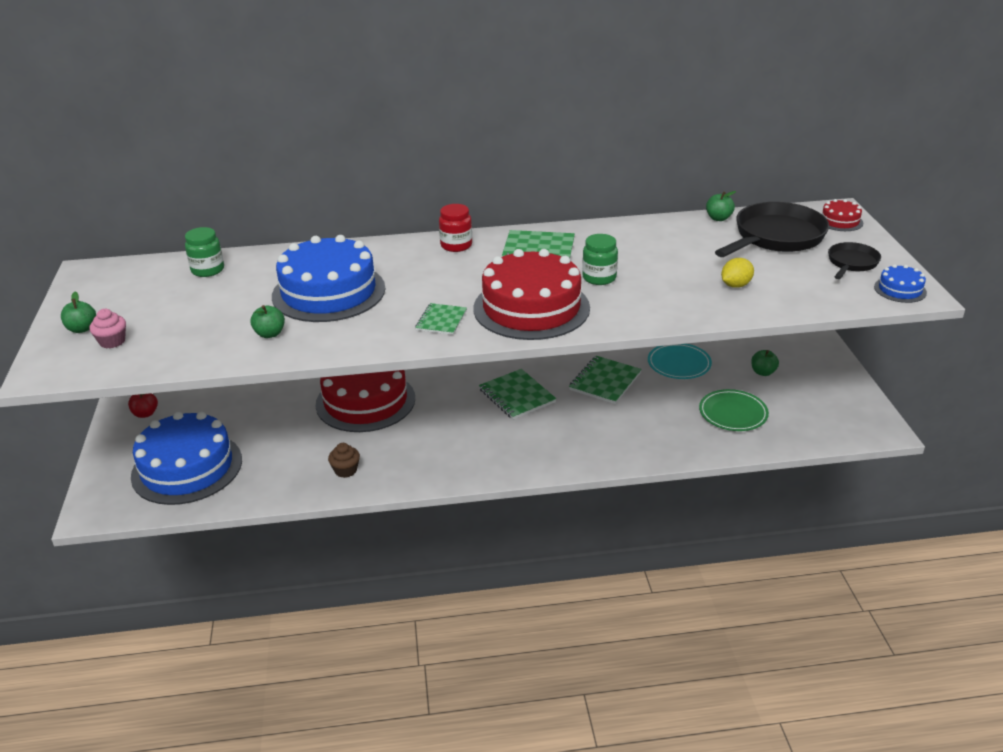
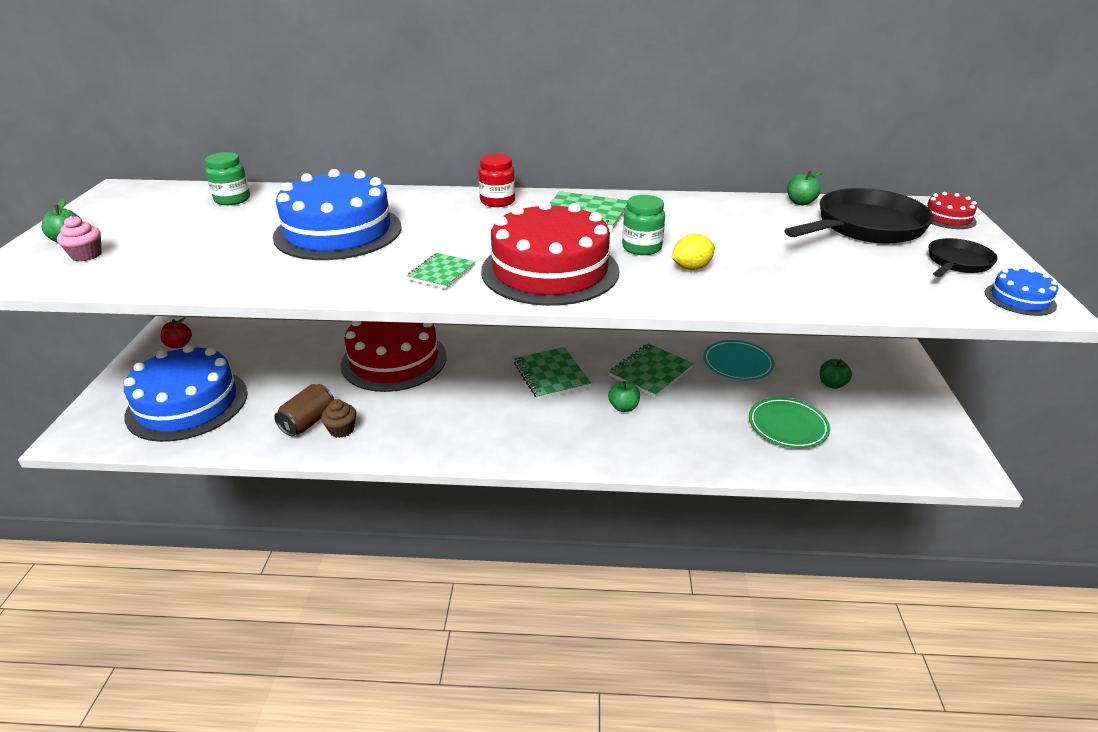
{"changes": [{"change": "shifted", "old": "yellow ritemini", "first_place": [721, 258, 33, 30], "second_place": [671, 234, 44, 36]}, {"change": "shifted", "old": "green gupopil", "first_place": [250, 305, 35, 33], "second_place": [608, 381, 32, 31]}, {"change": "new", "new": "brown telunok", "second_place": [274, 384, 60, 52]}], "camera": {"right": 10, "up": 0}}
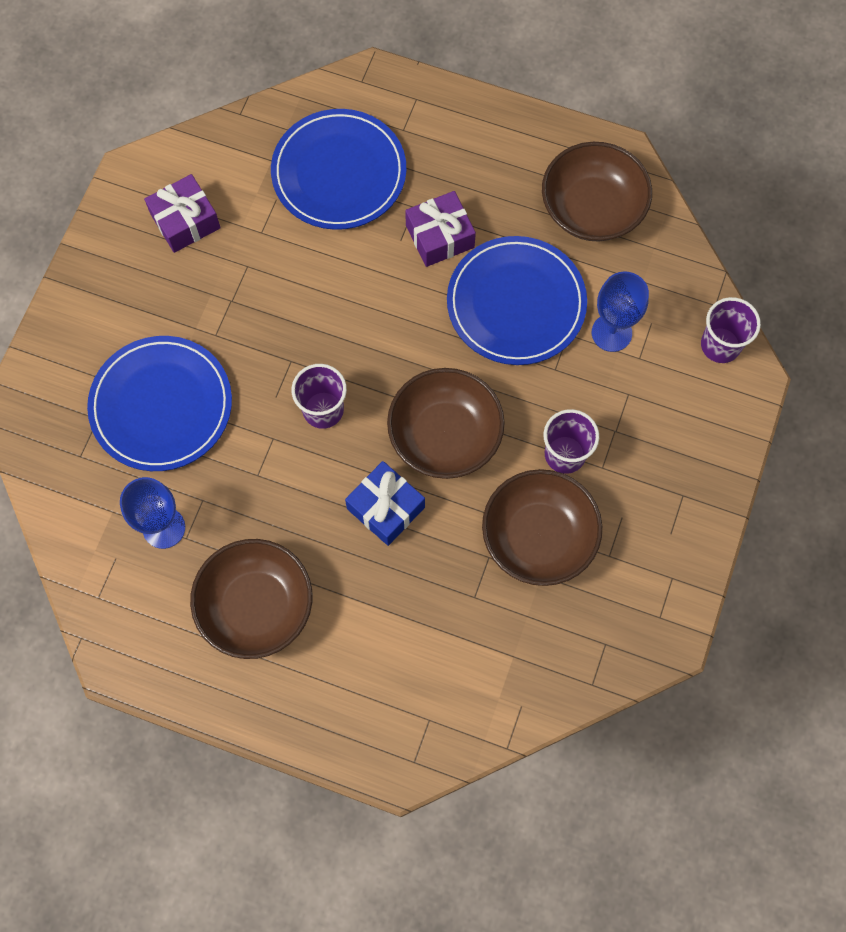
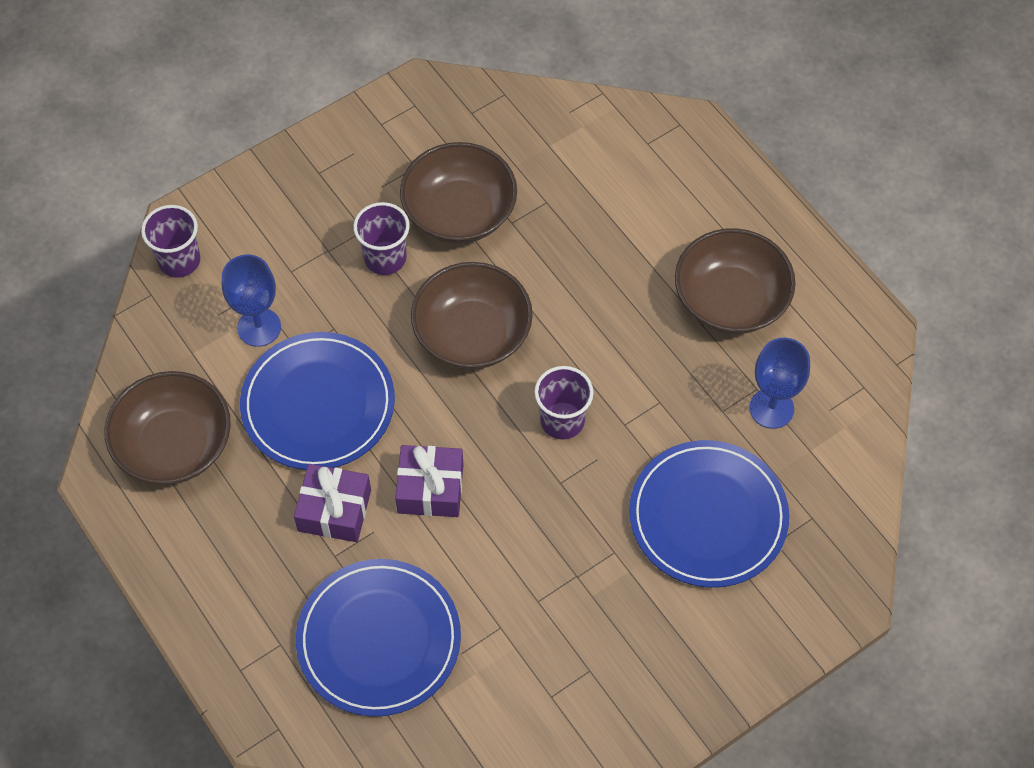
{"changes": [{"change": "shifted", "old": "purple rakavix", "first_place": [144, 174, 77, 79], "second_place": [395, 445, 68, 72]}, {"change": "gone", "old": "blue rakavix", "first_place": [345, 461, 80, 85]}], "camera": {"right": -145, "up": -10}}
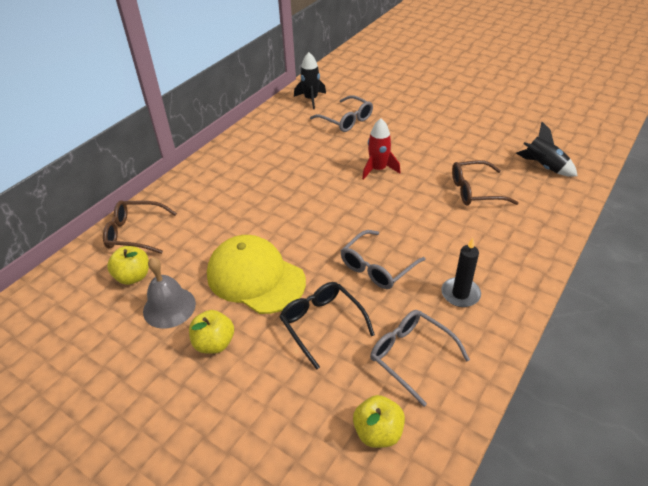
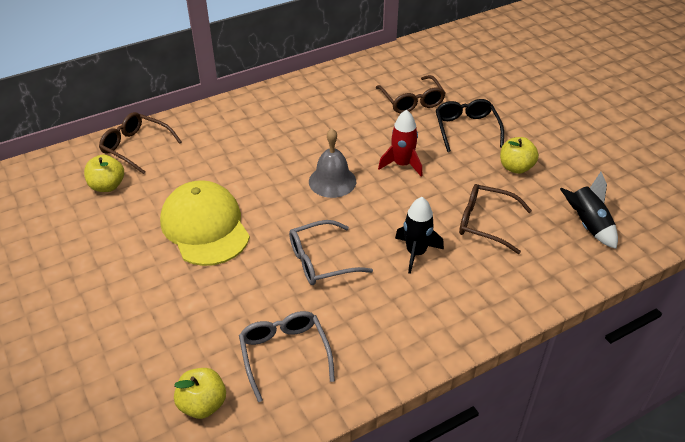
{"changes": [{"change": "shifted", "old": "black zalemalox", "first_place": [294, 52, 32, 57], "second_place": [395, 197, 49, 77]}, {"change": "repainted", "old": "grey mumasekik", "new": "brown mumasekik", "first_place": [310, 95, 63, 37], "second_place": [376, 75, 69, 39]}, {"change": "gone", "old": "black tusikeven", "first_place": [441, 238, 40, 69]}, {"change": "shifted", "old": "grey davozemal", "first_place": [143, 257, 53, 72], "second_place": [309, 128, 47, 70]}, {"change": "shifted", "old": "black mumasekik", "first_place": [279, 282, 96, 88], "second_place": [436, 99, 68, 53]}, {"change": "shifted", "old": "yellow gupopil", "first_place": [189, 310, 45, 44], "second_place": [500, 137, 39, 37]}], "camera": {"right": 25, "up": 0}}
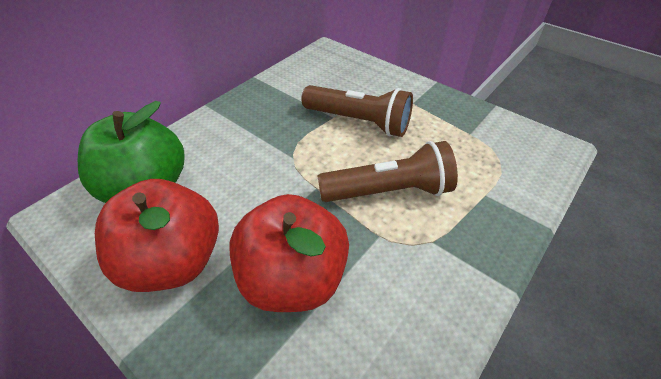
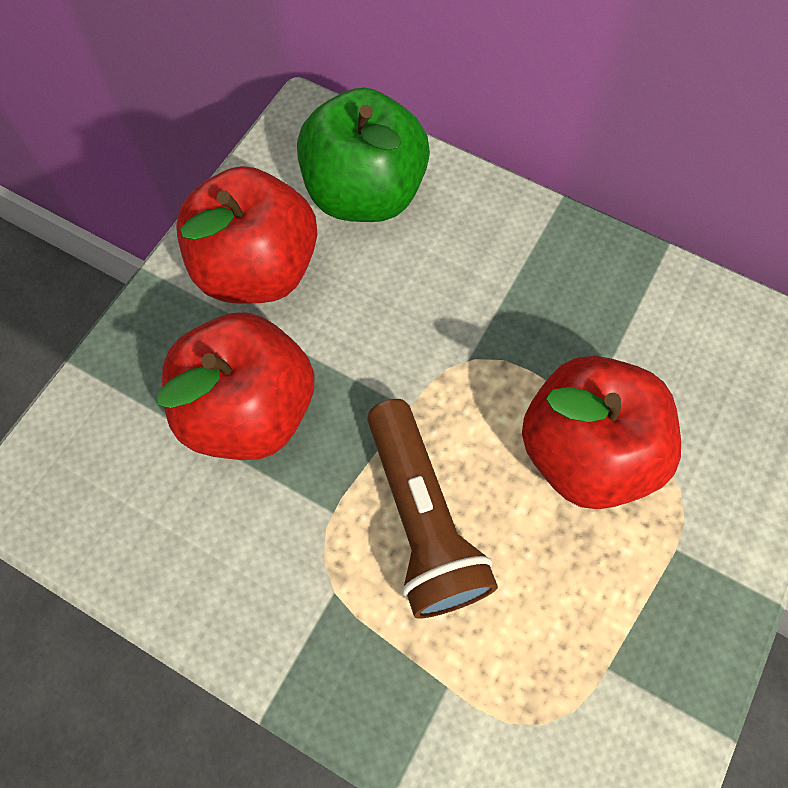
{"changes": [{"change": "swapped", "old": "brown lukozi", "new": "red gupopil", "first_place": [301, 85, 112, 52], "second_place": [522, 356, 159, 153]}], "camera": {"right": 80, "up": 20}}
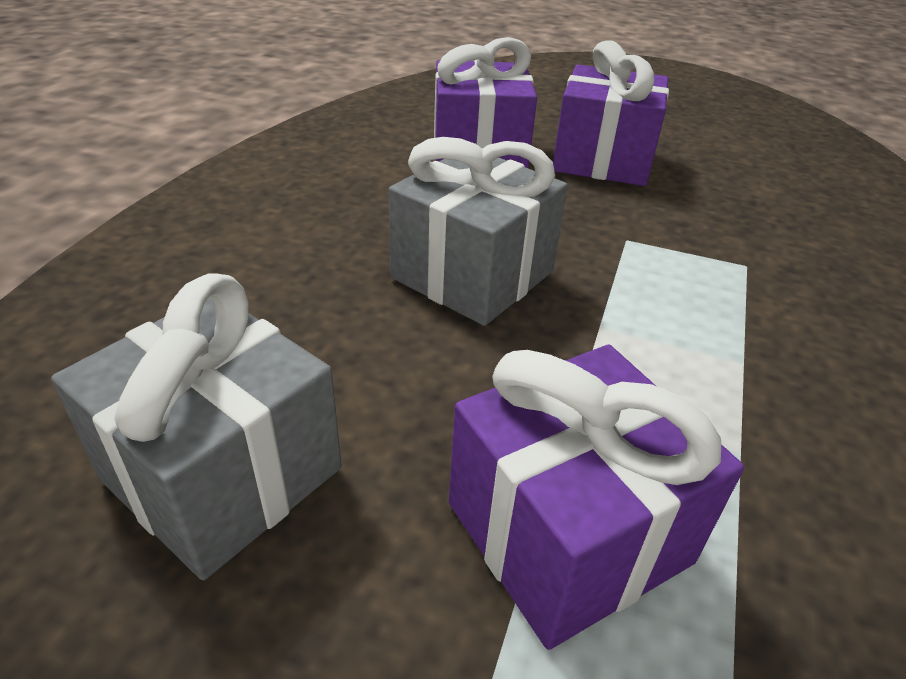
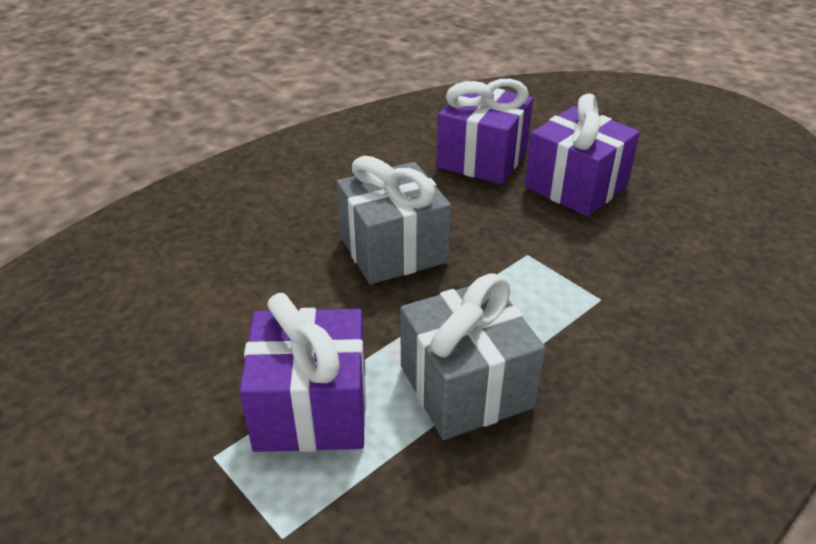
{"changes": [{"change": "shifted", "old": "grey rakavix", "first_place": [51, 273, 291, 307], "second_place": [400, 273, 146, 167]}], "camera": {"right": 30, "up": 0}}
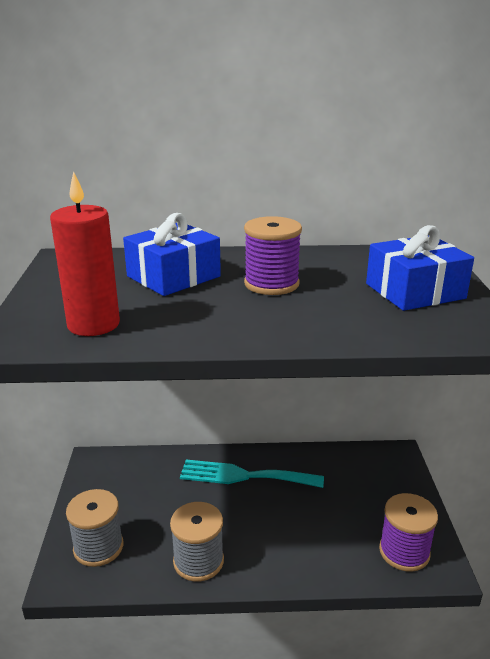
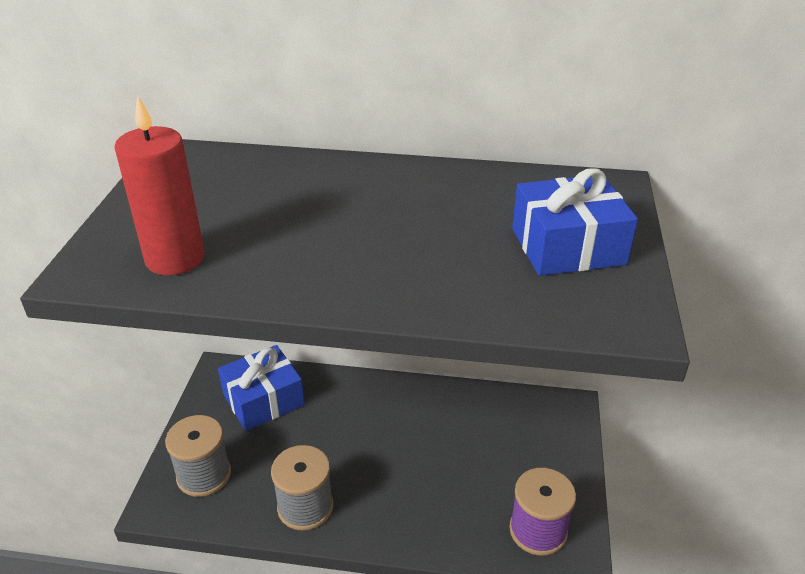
{"changes": [{"change": "shifted", "old": "blue rakavix", "first_place": [123, 213, 98, 83], "second_place": [218, 345, 87, 86]}, {"change": "gone", "old": "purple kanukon", "first_place": [244, 216, 58, 79]}, {"change": "gone", "old": "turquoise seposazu", "first_place": [180, 460, 144, 28]}], "camera": {"right": 10, "up": 10}}
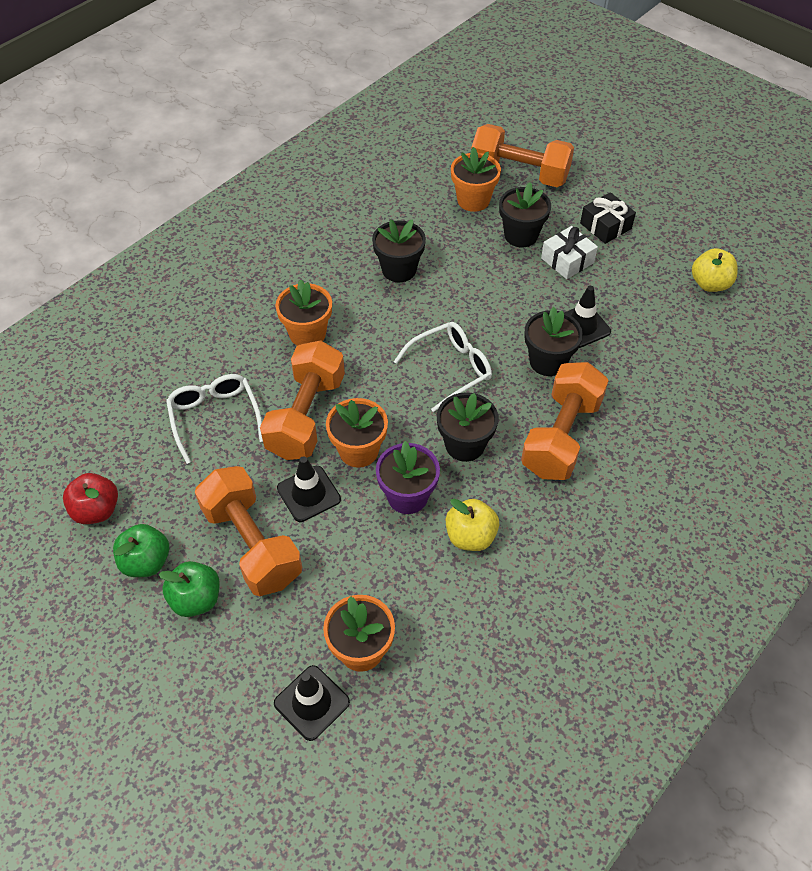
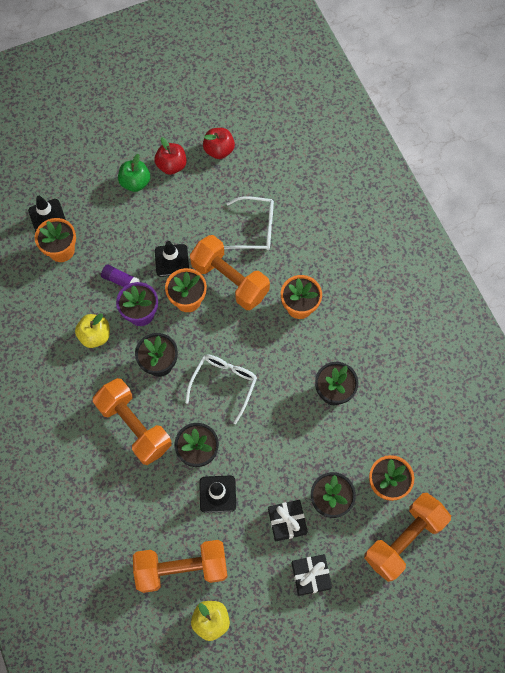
{"changes": [{"change": "repainted", "old": "white rakavix", "new": "black rakavix", "first_place": [541, 226, 57, 53], "second_place": [268, 500, 40, 42]}, {"change": "rotated", "old": "white mumasekik", "first_place": [394, 322, 98, 90], "second_place": [185, 354, 72, 70], "degrees": -150}, {"change": "shifted", "old": "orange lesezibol", "first_place": [195, 466, 107, 130], "second_place": [133, 540, 95, 53]}, {"change": "repainted", "old": "green gupopil", "new": "red gupopil", "first_place": [113, 524, 56, 53], "second_place": [154, 137, 33, 38]}, {"change": "new", "new": "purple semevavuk", "second_place": [101, 264, 39, 23]}], "camera": {"right": 115, "up": 15}}
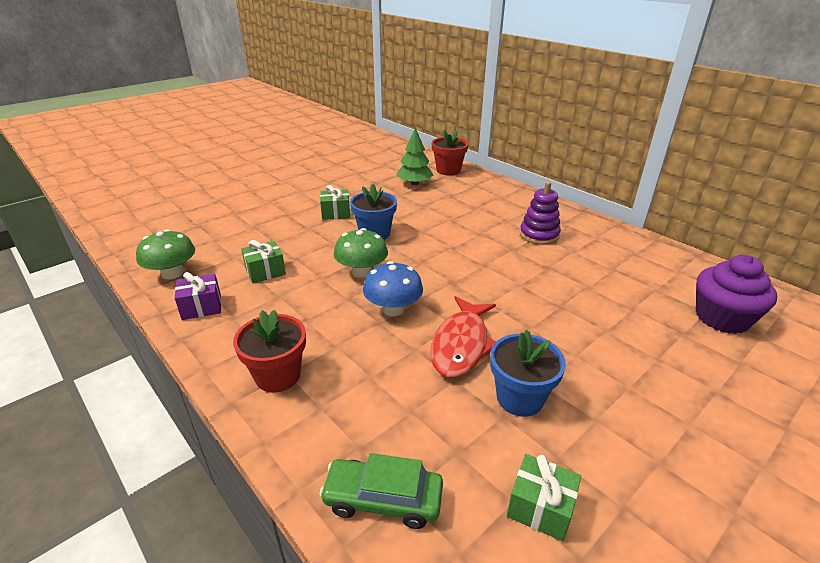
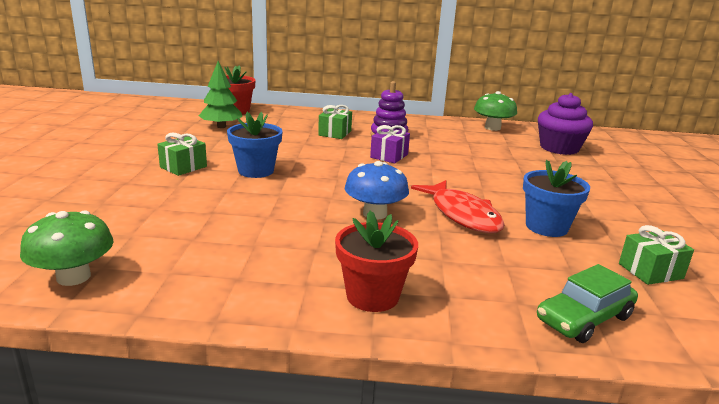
{"changes": [{"change": "shifted", "old": "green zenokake", "first_place": [334, 228, 54, 50], "second_place": [474, 91, 43, 40]}, {"change": "shifted", "old": "green rakavix", "first_place": [241, 240, 45, 43], "second_place": [318, 105, 34, 34]}, {"change": "shifted", "old": "purple rakavix", "first_place": [175, 272, 46, 48], "second_place": [370, 125, 40, 38]}], "camera": {"right": -45, "up": -10}}
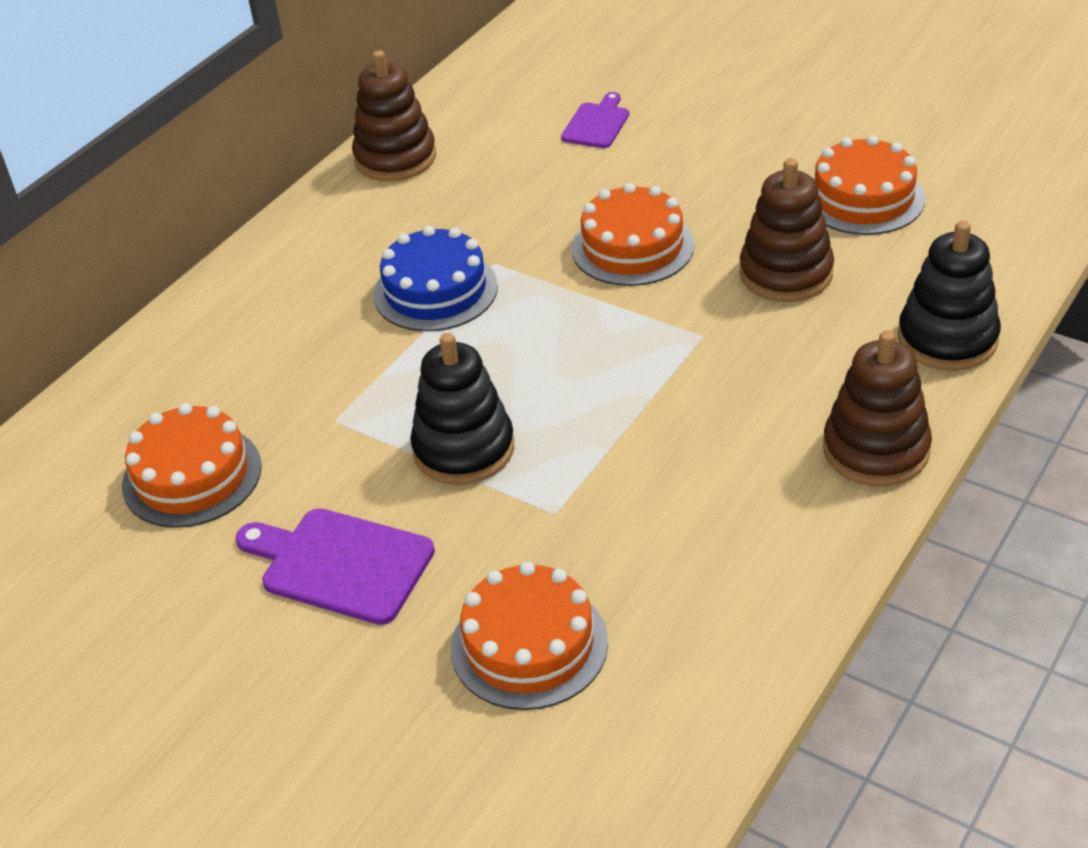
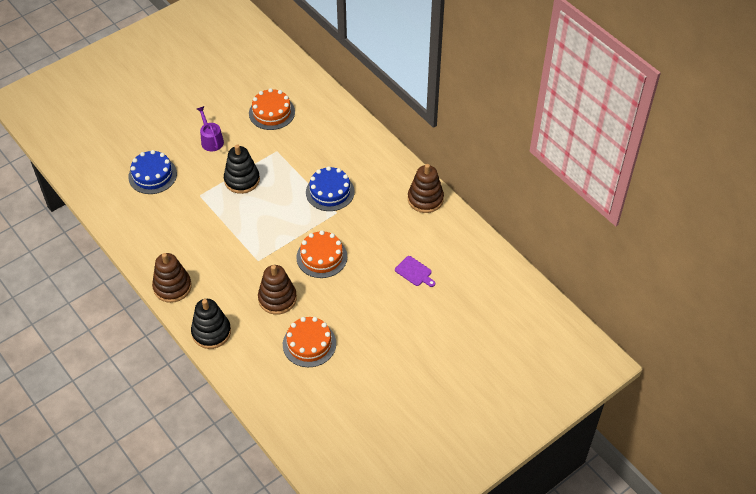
{"changes": [{"change": "swapped", "old": "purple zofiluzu", "new": "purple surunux", "first_place": [236, 508, 199, 117], "second_place": [197, 106, 27, 46]}, {"change": "repainted", "old": "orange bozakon", "new": "blue bozakon", "first_place": [451, 562, 157, 148], "second_place": [128, 150, 49, 44]}], "camera": {"right": 105, "up": 10}}
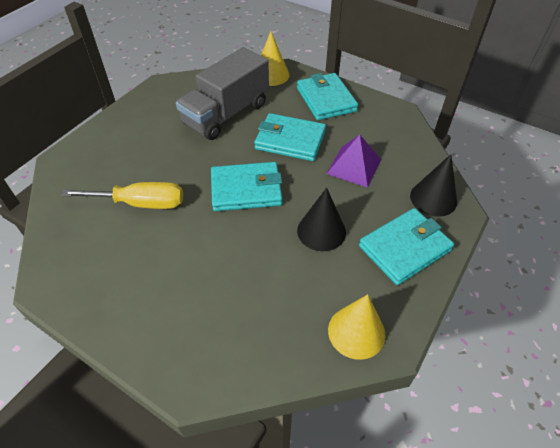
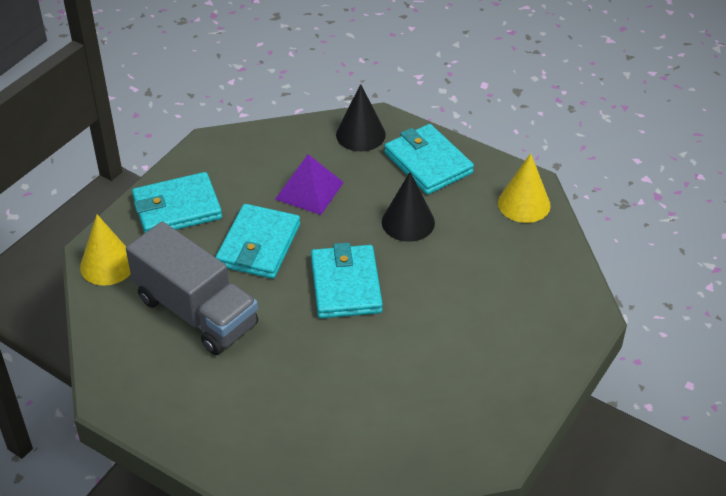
{"changes": [{"change": "gone", "old": "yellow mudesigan", "first_place": [61, 182, 122, 27]}], "camera": {"right": -90, "up": -5}}
